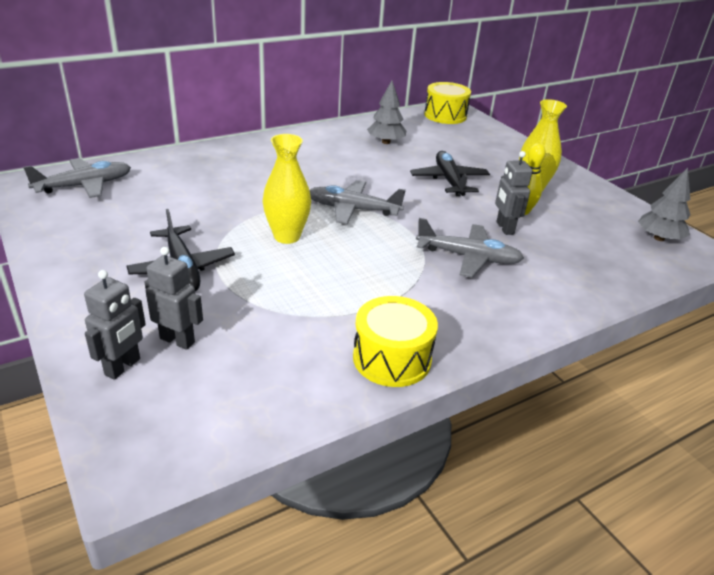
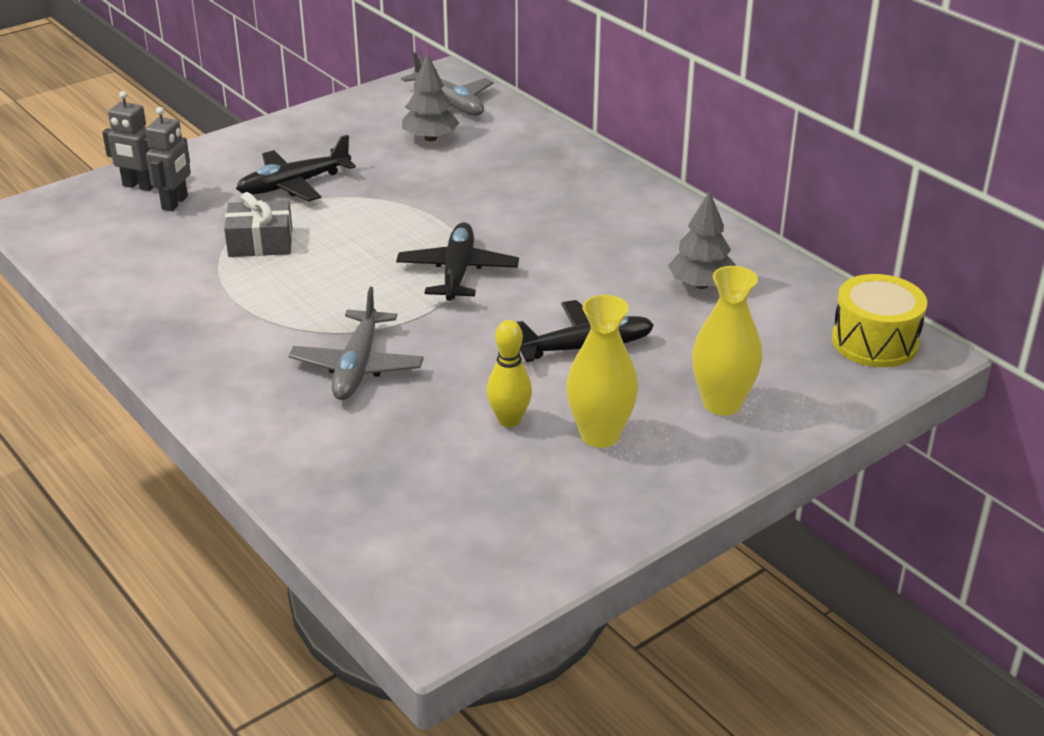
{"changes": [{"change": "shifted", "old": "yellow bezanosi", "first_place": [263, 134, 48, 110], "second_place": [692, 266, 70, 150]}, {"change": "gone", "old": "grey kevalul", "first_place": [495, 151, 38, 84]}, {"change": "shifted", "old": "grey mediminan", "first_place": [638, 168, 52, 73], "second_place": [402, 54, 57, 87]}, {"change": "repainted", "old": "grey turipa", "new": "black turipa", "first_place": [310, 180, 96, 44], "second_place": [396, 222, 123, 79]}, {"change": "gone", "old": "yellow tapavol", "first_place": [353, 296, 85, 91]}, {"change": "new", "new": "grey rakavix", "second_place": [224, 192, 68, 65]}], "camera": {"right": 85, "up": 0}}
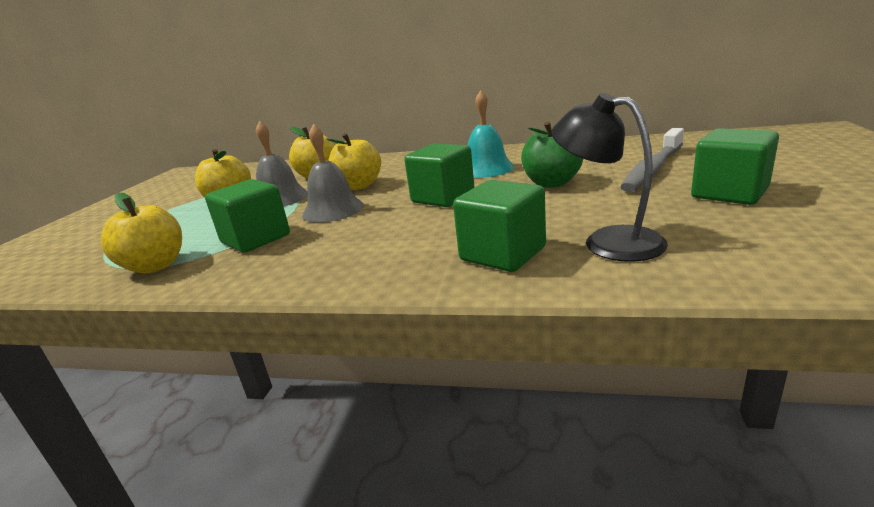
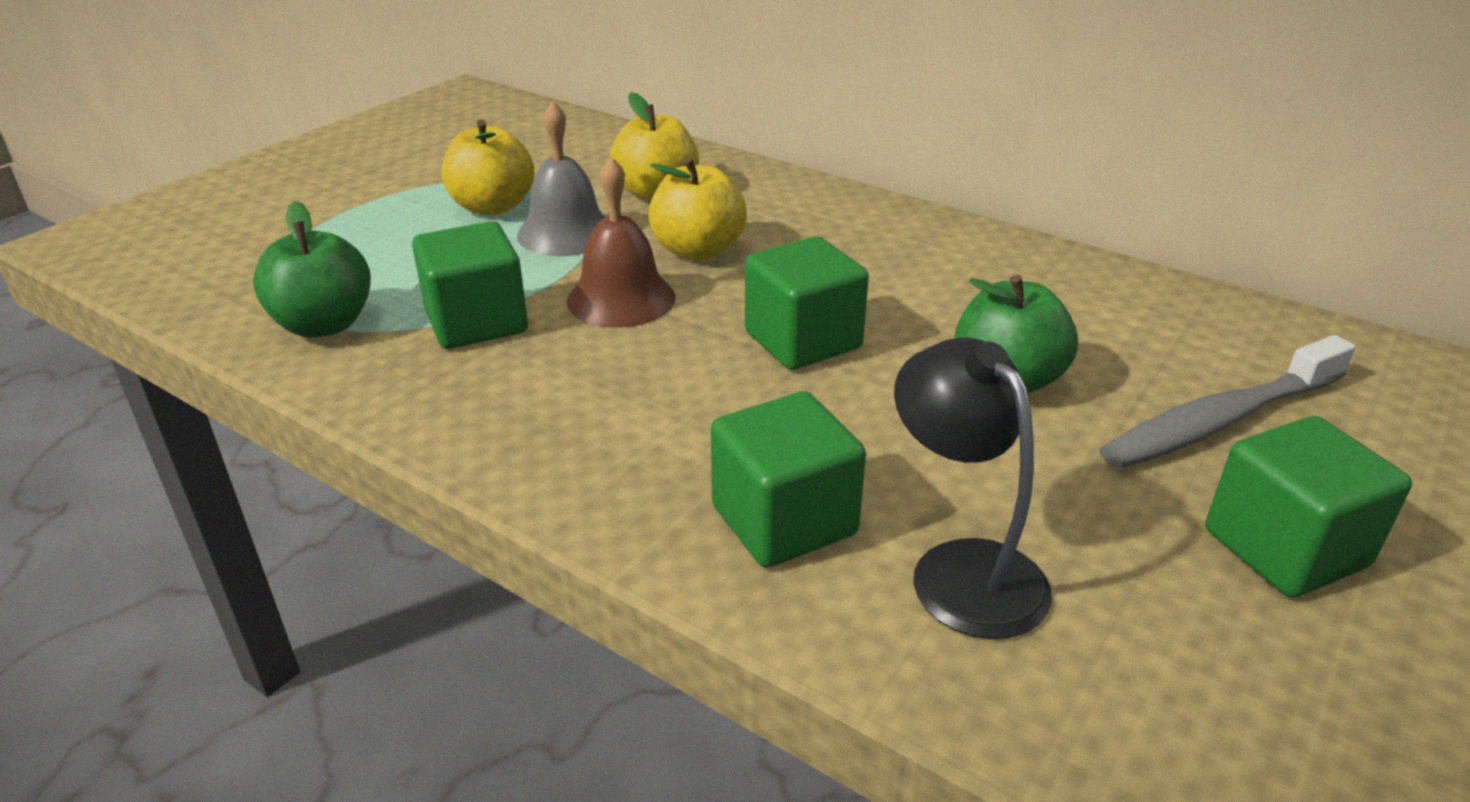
{"changes": [{"change": "gone", "old": "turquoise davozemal", "first_place": [468, 90, 46, 88]}, {"change": "repainted", "old": "grey davozemal", "new": "brown davozemal", "first_place": [302, 124, 62, 99], "second_place": [567, 157, 109, 171]}, {"change": "repainted", "old": "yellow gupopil", "new": "green gupopil", "first_place": [101, 193, 81, 80], "second_place": [253, 201, 118, 137]}], "camera": {"right": 20, "up": 10}}
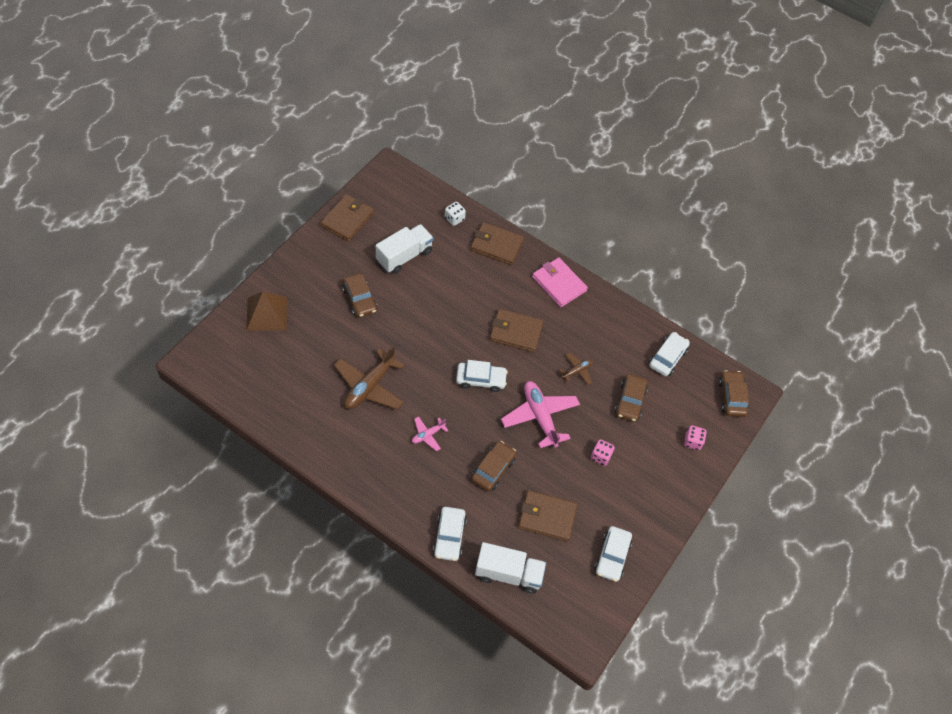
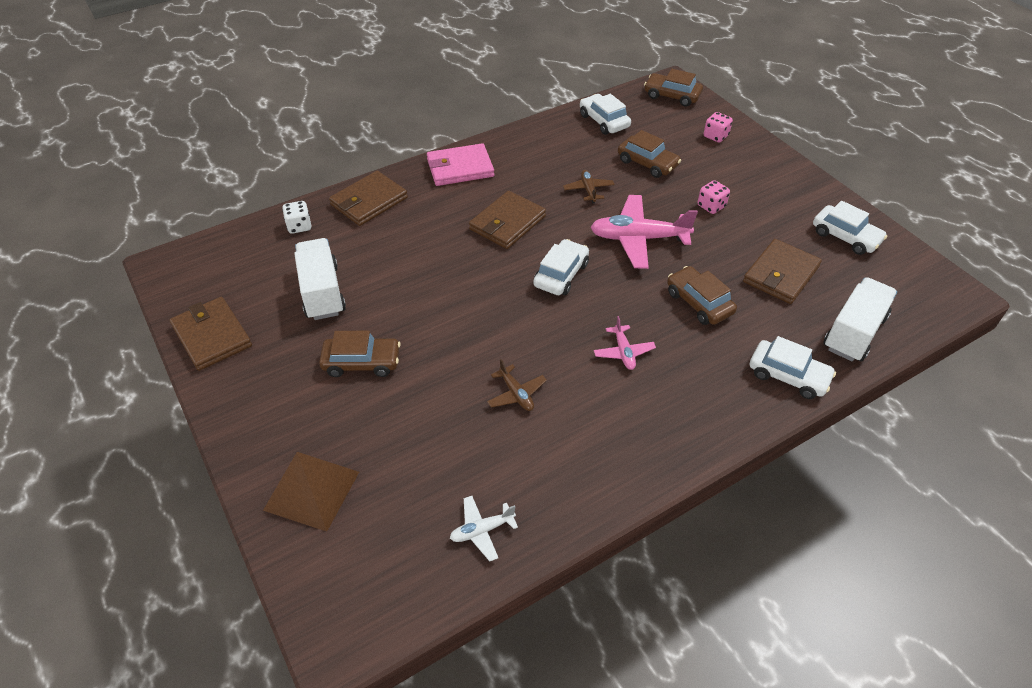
{"changes": [{"change": "scaled", "old": "brown turipa", "first_place": [334, 345, 71, 65], "second_place": [487, 359, 60, 52], "factor": 0.51}, {"change": "new", "new": "white turipa", "second_place": [450, 496, 68, 65]}], "camera": {"right": -60, "up": -10}}
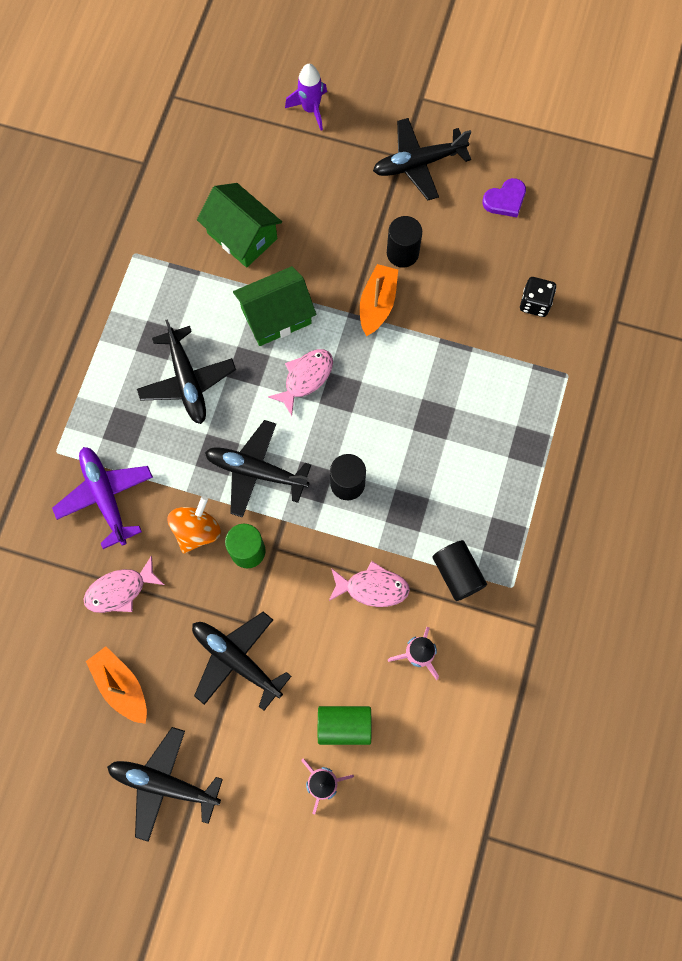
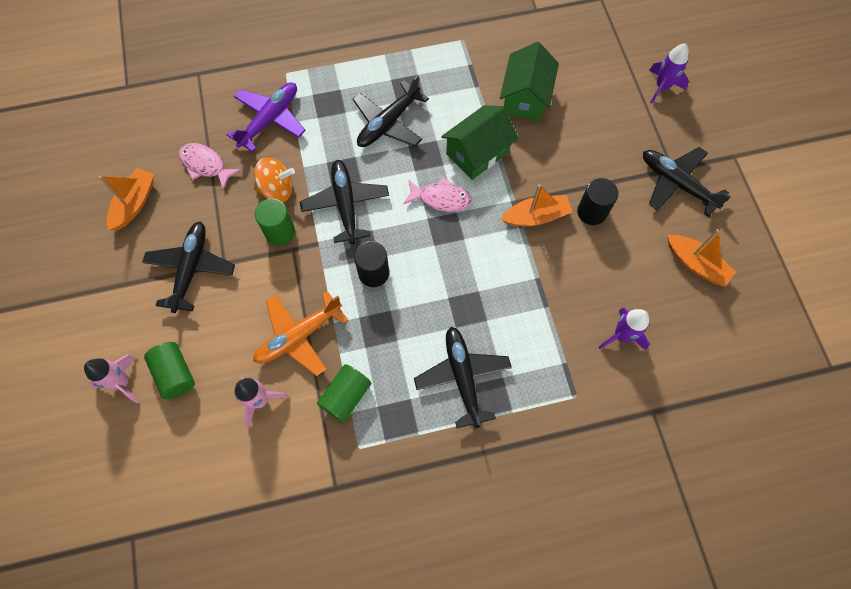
{"changes": [{"change": "swapped", "old": "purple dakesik", "new": "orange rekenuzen", "first_place": [482, 178, 44, 39], "second_place": [668, 229, 68, 58]}, {"change": "rotated", "old": "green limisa", "first_place": [233, 266, 83, 80], "second_place": [441, 105, 78, 75], "degrees": -75}, {"change": "swapped", "old": "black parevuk", "new": "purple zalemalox", "first_place": [520, 277, 36, 40], "second_place": [599, 308, 51, 43]}, {"change": "repainted", "old": "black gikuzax", "new": "green gikuzax", "first_place": [432, 540, 55, 61], "second_place": [317, 364, 55, 59]}, {"change": "swapped", "old": "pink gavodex", "new": "orange turipa", "first_place": [329, 561, 81, 46], "second_place": [253, 291, 95, 85]}, {"change": "shifted", "old": "black turipa", "first_place": [107, 727, 116, 115], "second_place": [414, 327, 98, 101]}], "camera": {"right": 60, "up": -5}}
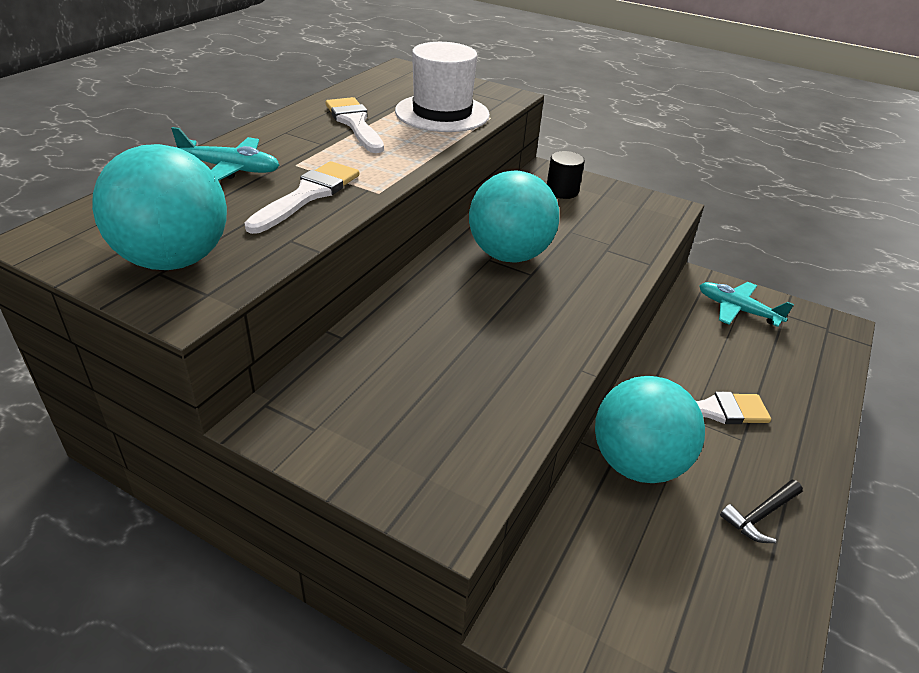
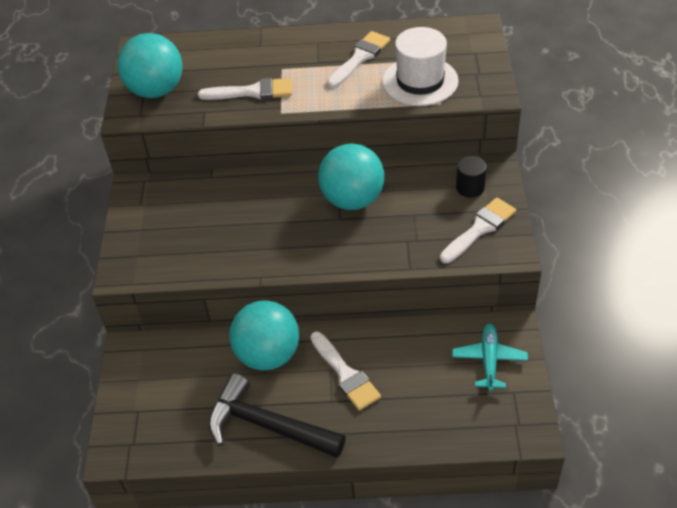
{"changes": [{"change": "gone", "old": "turquoise turipa", "first_place": [171, 127, 108, 54]}, {"change": "scaled", "old": "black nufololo", "first_place": [720, 480, 83, 63], "second_place": [208, 373, 138, 85], "factor": 2.18}, {"change": "new", "new": "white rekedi", "second_place": [440, 197, 76, 66]}], "camera": {"right": 65, "up": 10}}
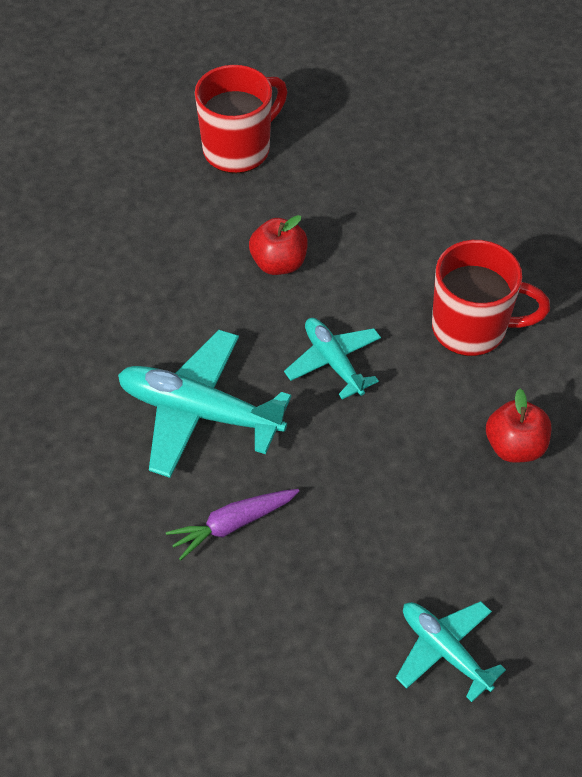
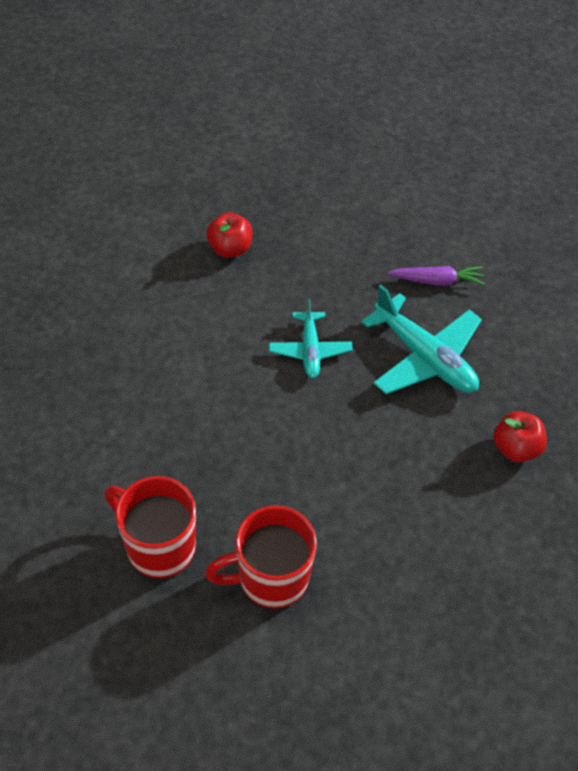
{"changes": [{"change": "shifted", "old": "red gupopil", "first_place": [249, 215, 59, 60], "second_place": [493, 411, 54, 51]}, {"change": "shifted", "old": "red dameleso", "first_place": [432, 240, 118, 116], "second_place": [105, 476, 91, 102]}, {"change": "gone", "old": "turquoise turipa", "first_place": [396, 601, 110, 101]}], "camera": {"right": -155, "up": 0}}
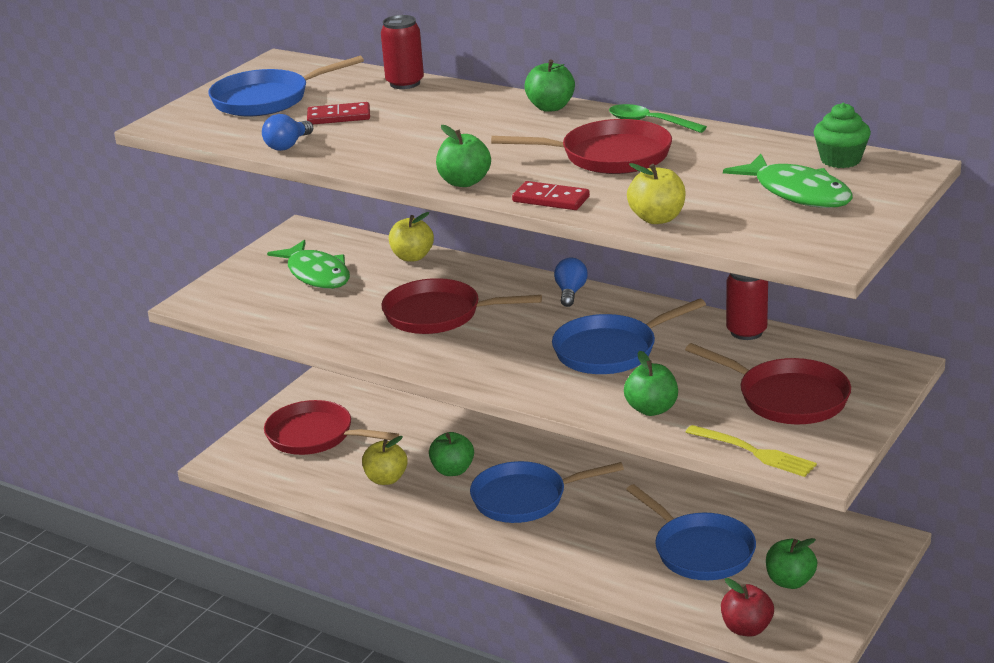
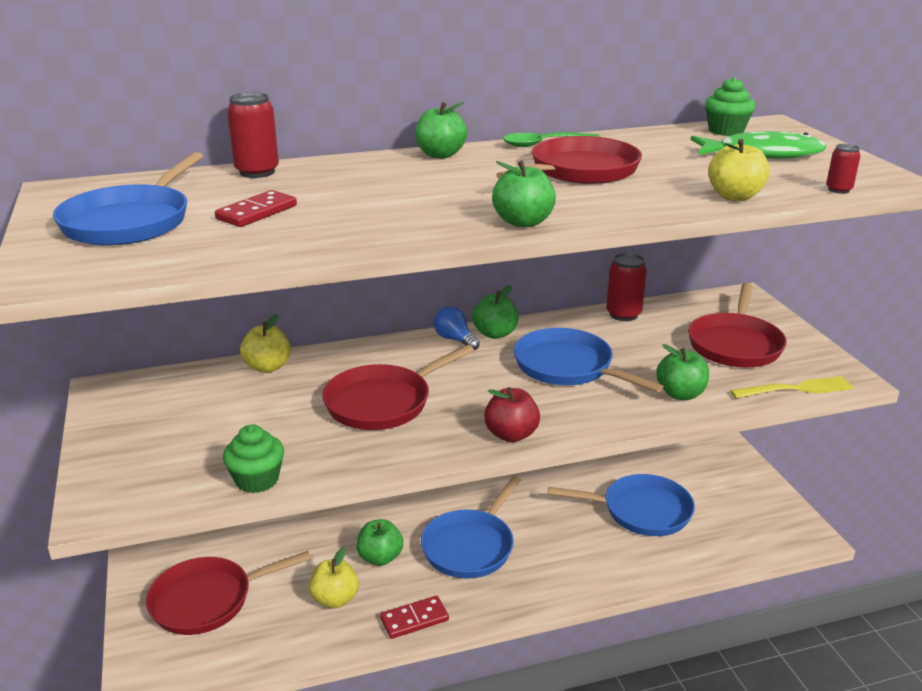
{"changes": [{"change": "gone", "old": "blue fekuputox", "first_place": [262, 114, 51, 37]}, {"change": "shifted", "old": "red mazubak", "first_place": [512, 181, 78, 29], "second_place": [380, 596, 69, 43]}, {"change": "gone", "old": "green gavodex", "first_place": [267, 240, 83, 49]}, {"change": "rotated", "old": "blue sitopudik", "first_place": [552, 299, 154, 75], "second_place": [514, 328, 150, 64], "degrees": 120}, {"change": "rotated", "old": "red sitopudik", "first_place": [685, 343, 166, 81], "second_place": [688, 283, 99, 84], "degrees": 120}, {"change": "shifted", "old": "green gupopil", "first_place": [766, 538, 51, 51], "second_place": [472, 285, 47, 54]}, {"change": "shifted", "old": "red gupopil", "first_place": [721, 578, 53, 59], "second_place": [484, 387, 56, 55]}, {"change": "new", "new": "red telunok", "second_place": [826, 144, 35, 50]}, {"change": "new", "new": "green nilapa", "second_place": [223, 424, 61, 69]}], "camera": {"right": -50, "up": 0}}
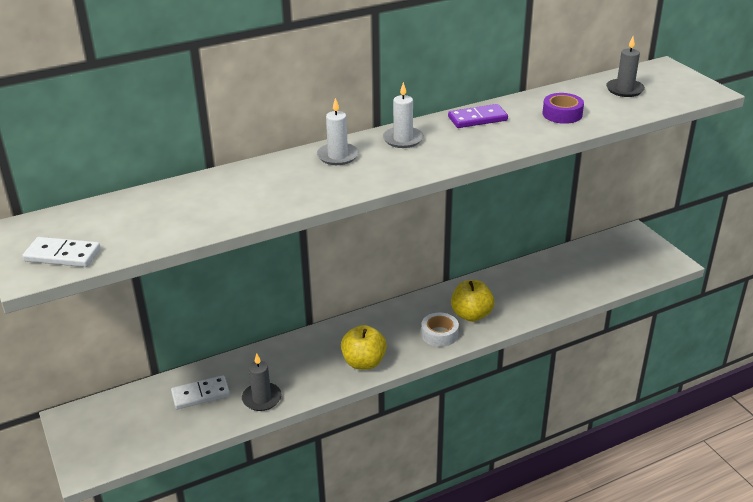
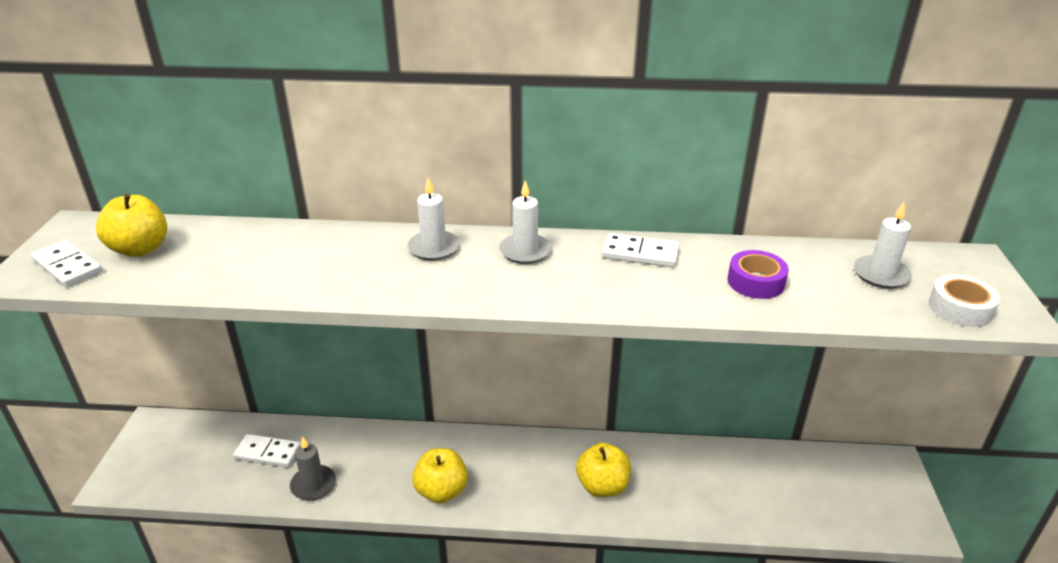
{"changes": [{"change": "repainted", "old": "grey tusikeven", "new": "white tusikeven", "first_place": [606, 37, 39, 60], "second_place": [854, 202, 58, 87]}, {"change": "repainted", "old": "purple mazubak", "new": "white mazubak", "first_place": [448, 104, 60, 24], "second_place": [602, 233, 77, 34]}, {"change": "shifted", "old": "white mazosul", "first_place": [421, 313, 38, 34], "second_place": [929, 275, 71, 52]}, {"change": "new", "new": "yellow gupopil", "second_place": [96, 194, 71, 63]}], "camera": {"right": 30, "up": 0}}
